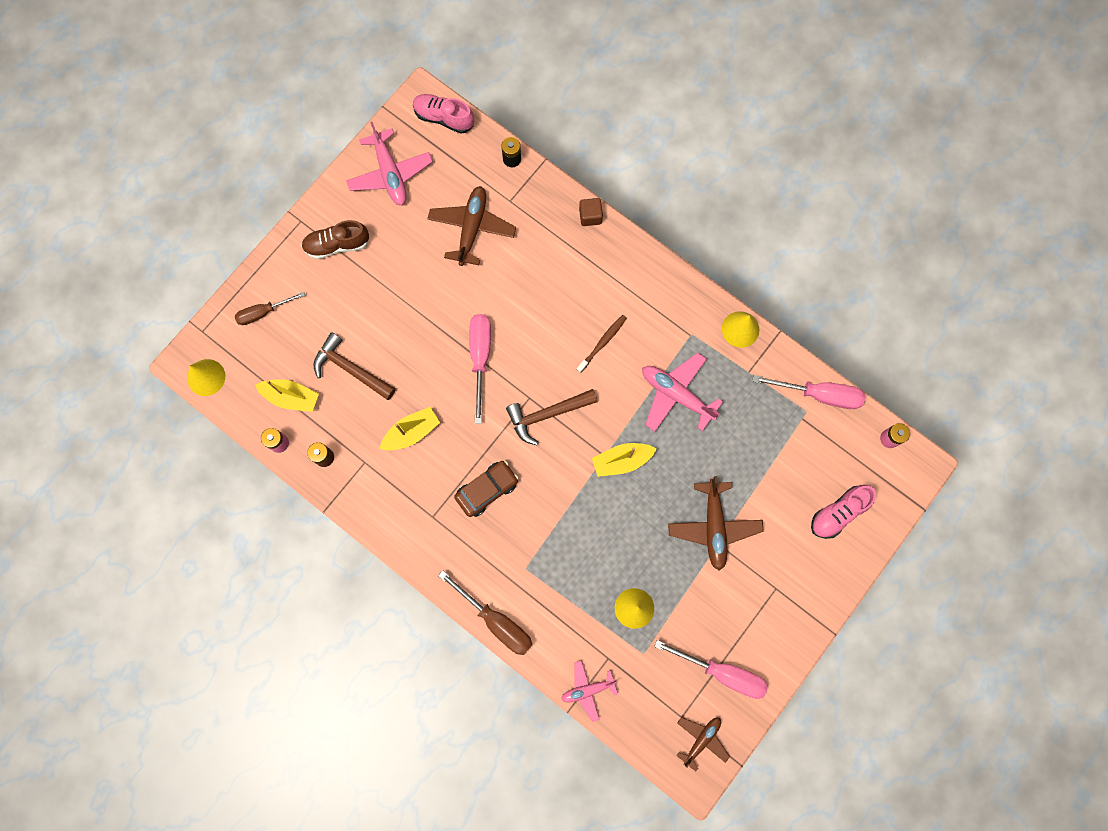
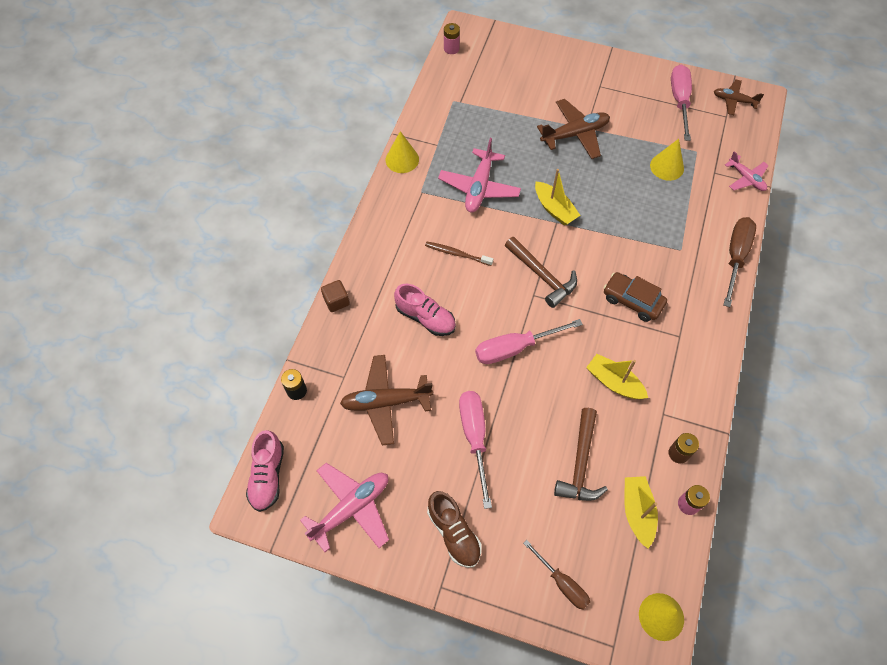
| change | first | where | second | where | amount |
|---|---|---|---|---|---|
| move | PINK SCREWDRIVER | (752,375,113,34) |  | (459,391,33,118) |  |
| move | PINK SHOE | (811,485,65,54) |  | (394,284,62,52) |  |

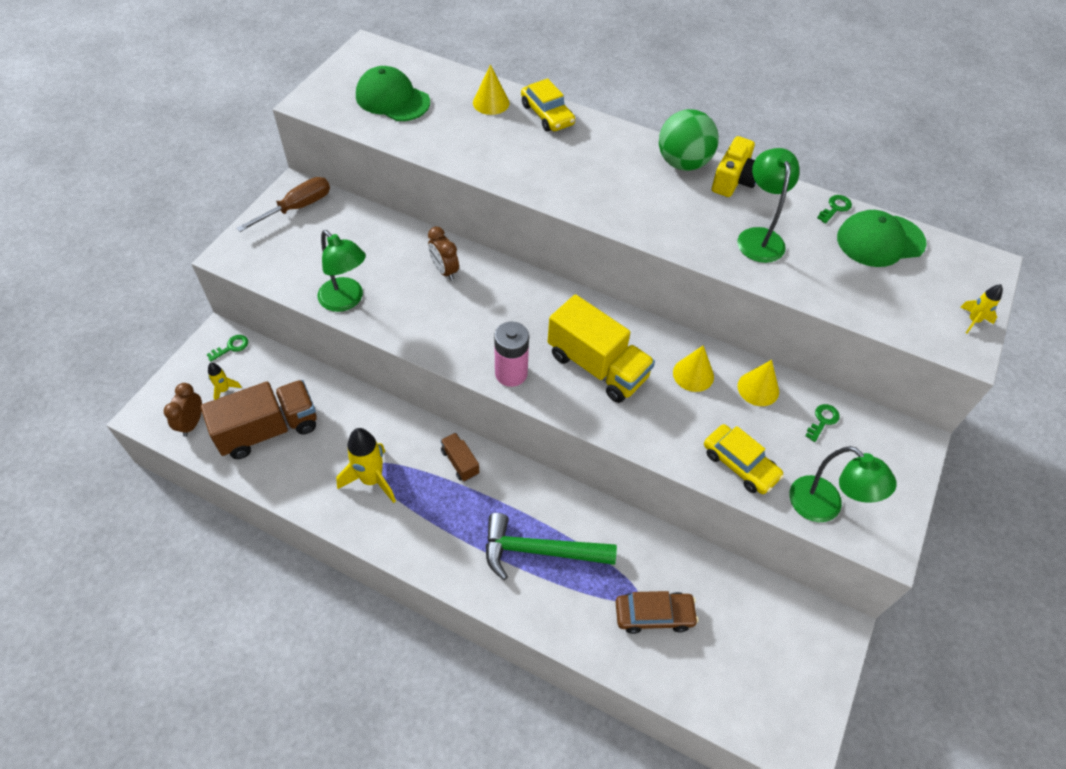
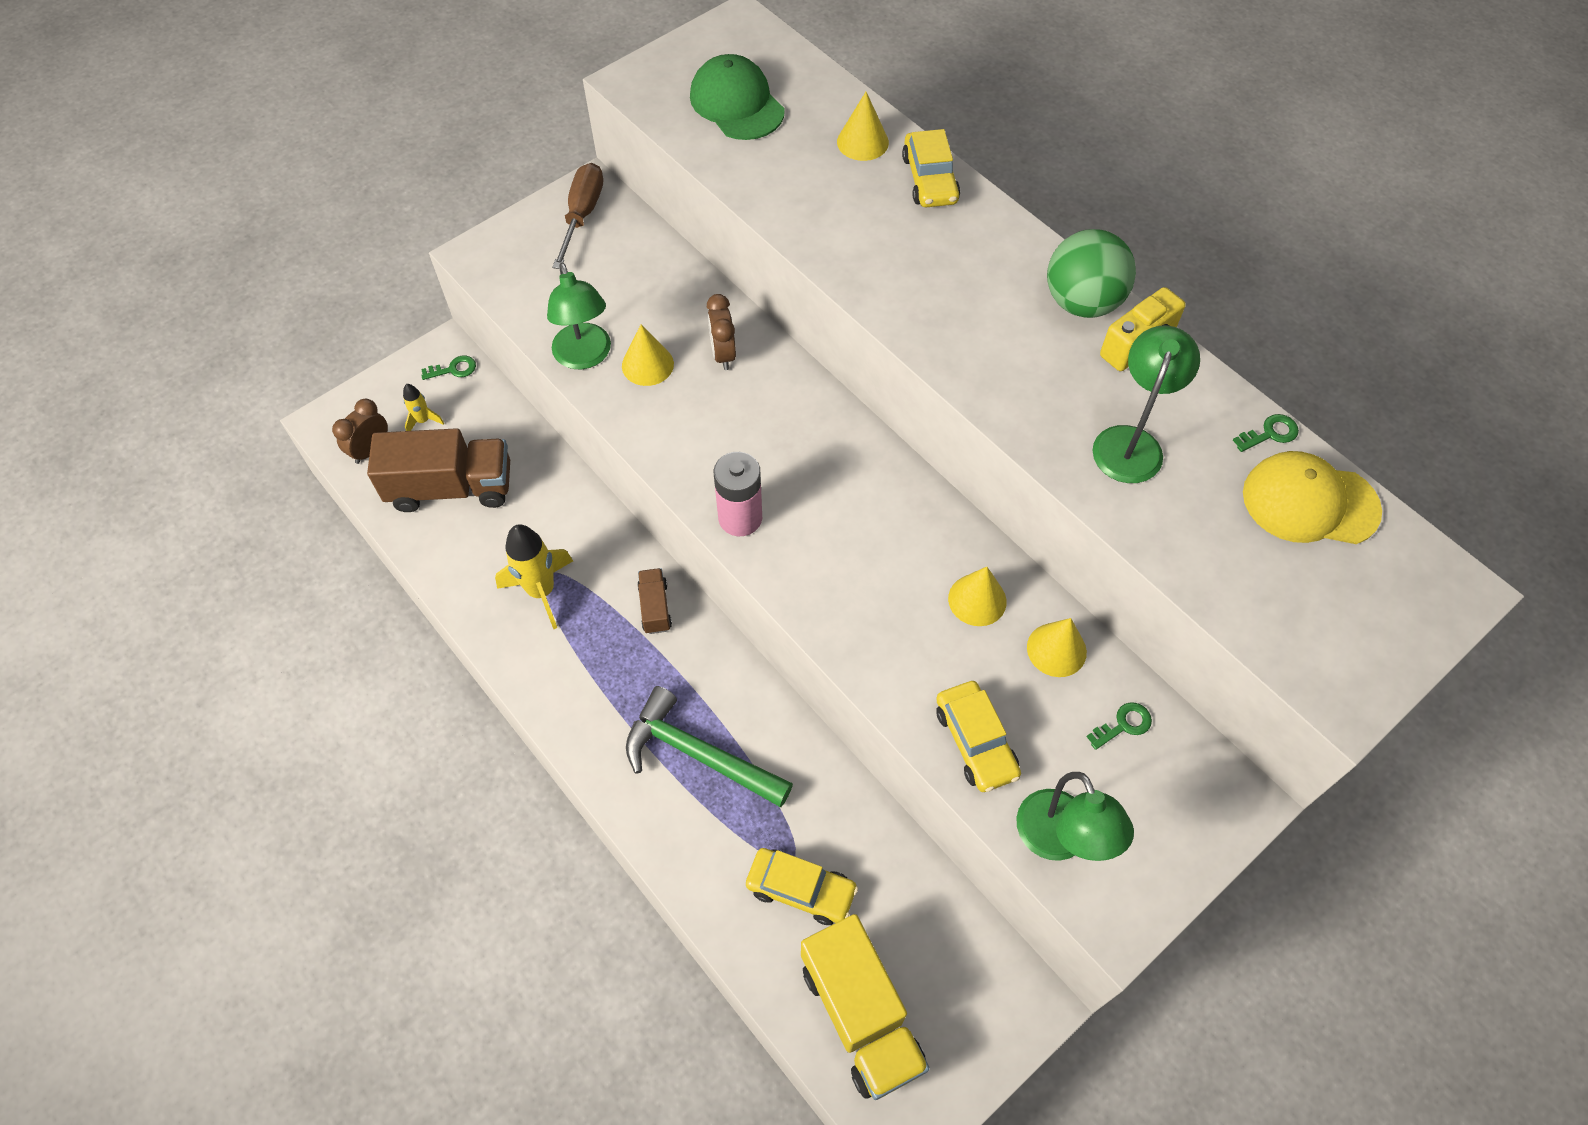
| change | first | where | second | where | amount |
|---|---|---|---|---|---|
| rotate | BROWN SCREWDRIVER | (236,177,94,55) |  | (552,163,51,106) | 60 degrees counterclockwise |
| move | YELLOW TRUCK | (548,294,107,109) |  | (801,914,129,186) |  |
| recolor | BROWN CAR | (616,591,82,43) | YELLOW CAR | (746,848,112,77) |  |
| recolor | GREEN CAP | (837,210,90,57) | YELLOW CAP | (1243,451,139,93) |  |
| delete | YELLOW ROCKET | (960,284,43,49) |  |  |  |
| insert |  |  | YELLOW CONE | (622,324,52,62) |  |

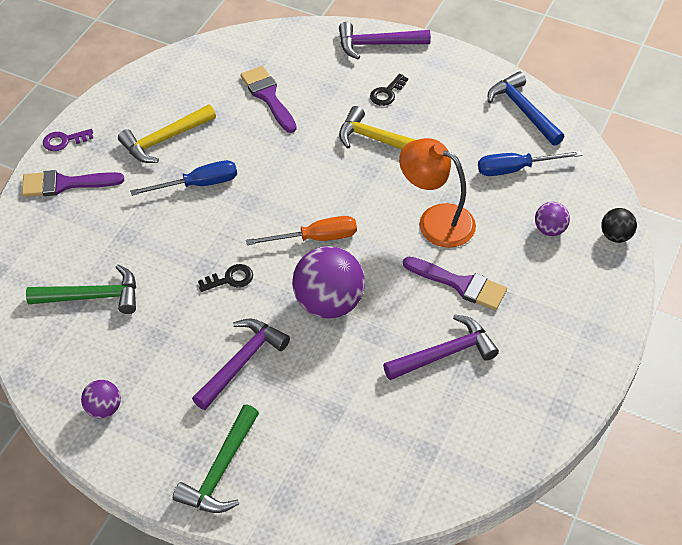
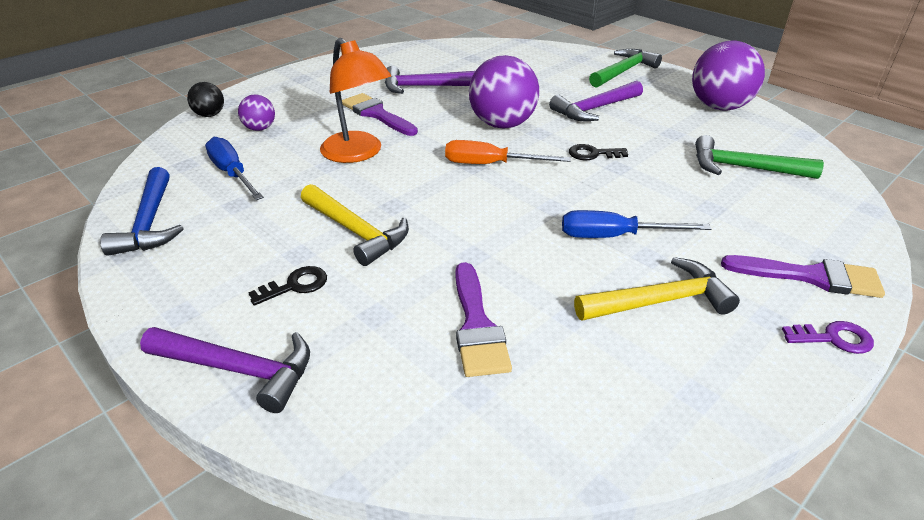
| change | first | where | second | where | amount |
|---|---|---|---|---|---|
| resize | PURPLE BALL | (81,380,40,39) |  | (692,40,73,71) | x1.98 |
| rotate | BLUE SCREWDRIVER | (478,151,104,25) |  | (205,137,59,63) | 135 degrees counterclockwise |

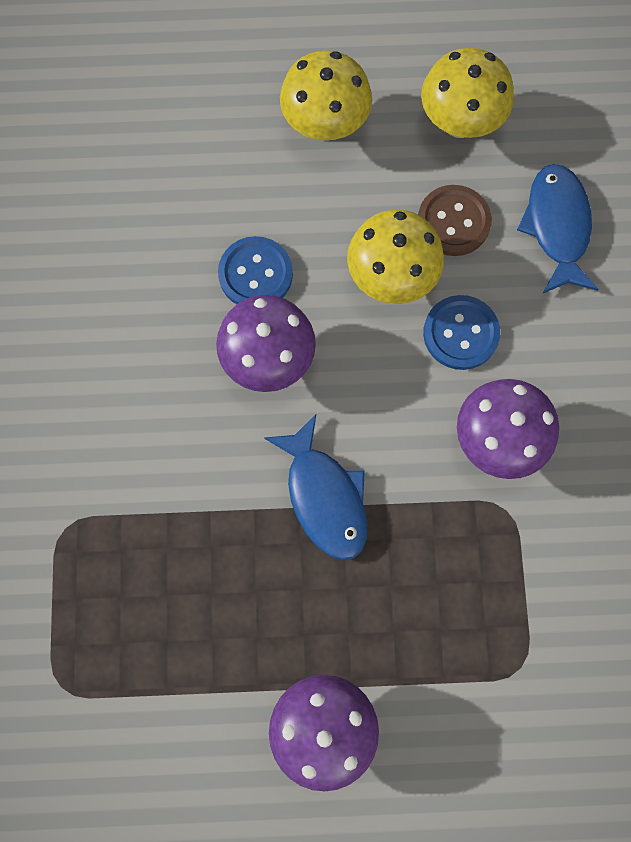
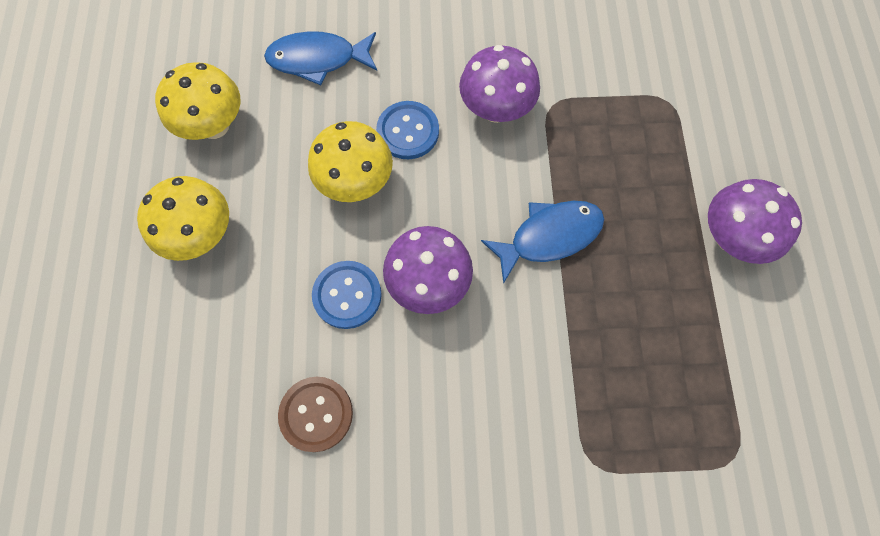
| change | first | where | second | where | amount |
|---|---|---|---|---|---|
| move | BROWN BUTTON | (418,185,74,71) |  | (278,377,75,75) |  |

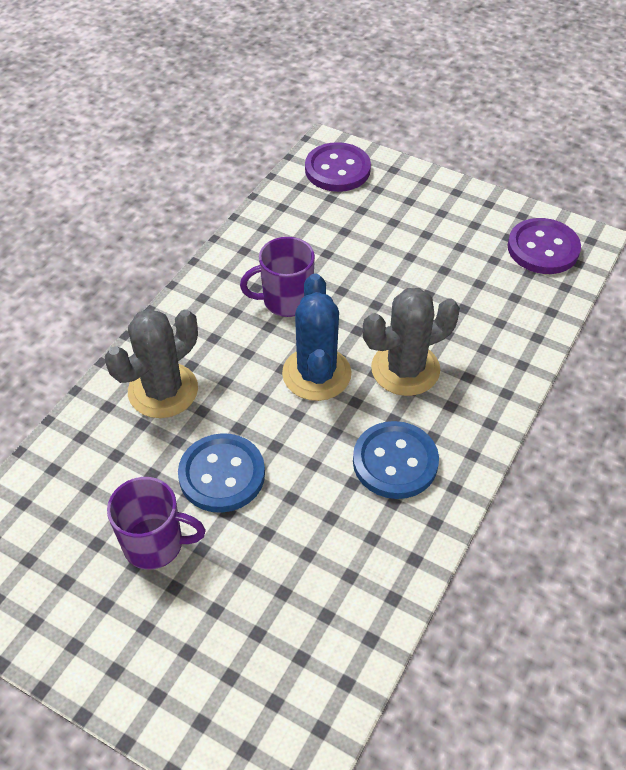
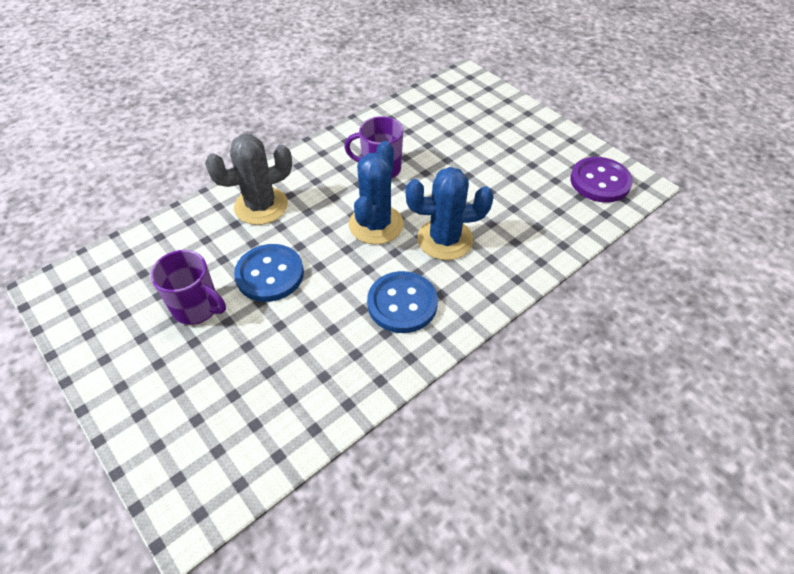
| change | first | where | second | where | amount |
|---|---|---|---|---|---|
| delete | PURPLE BUTTON | (305,142,66,50) |  |  |  |
| recolor | GREY CACTUS | (363,288,97,108) | BLUE CACTUS | (405,167,89,93) |  |

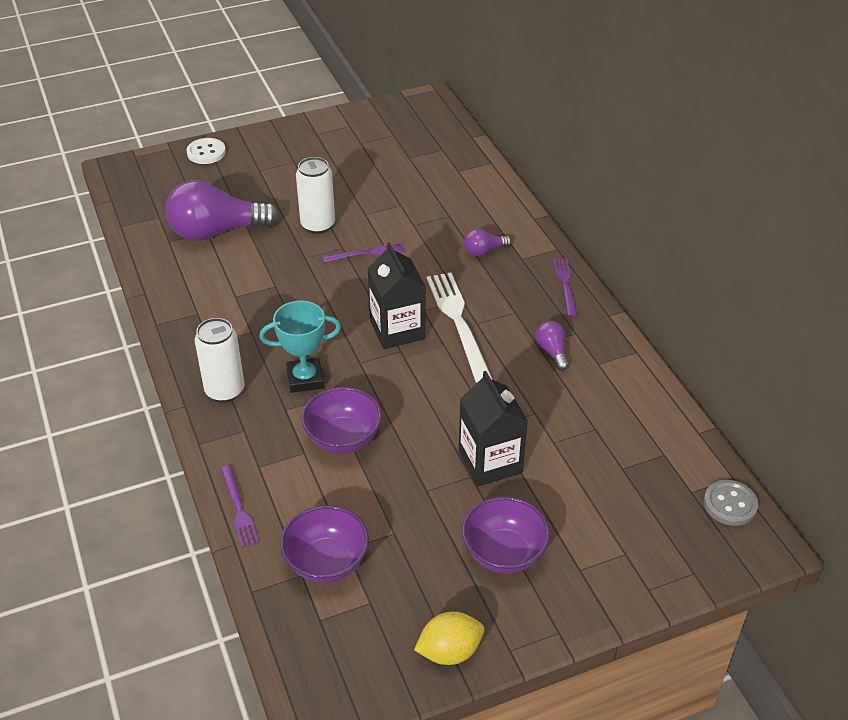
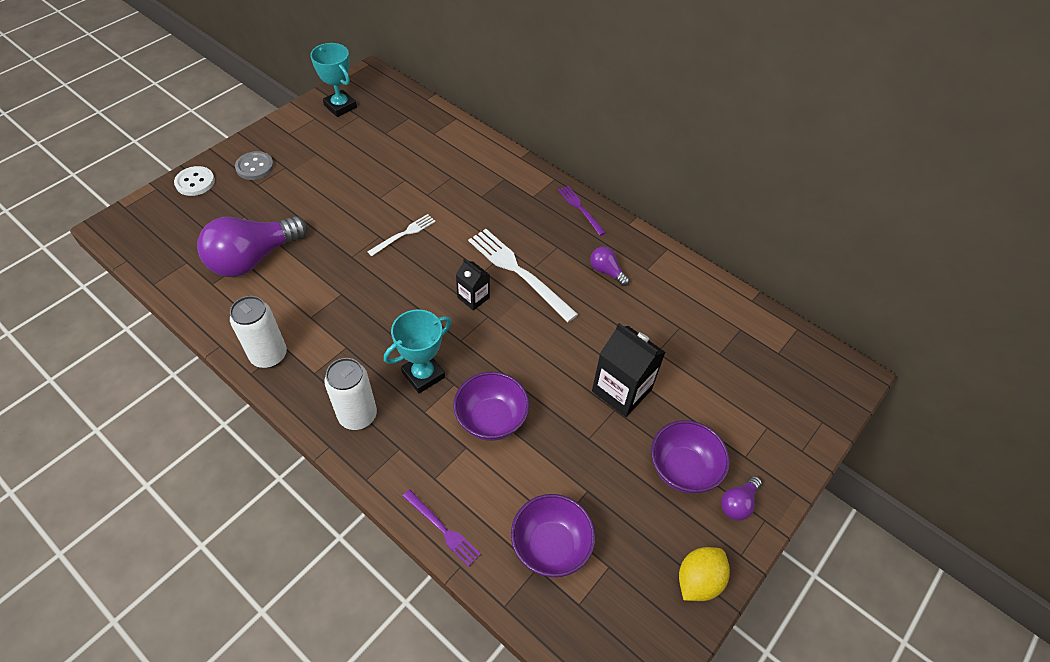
| change | first | where | second | where | amount |
|---|---|---|---|---|---|
| move | WHITE CAN | (296,157,39,77) |  | (230,296,57,72) |  |
| recolor | PURPLE FORK | (322,242,84,21) | WHITE FORK | (367,214,69,42) |  |
| resize | BLACK CARTON | (367,242,59,107) |  | (456,258,34,53) | x0.58 |
| move | PURPLE LIGHT BULB | (464,229,47,27) |  | (721,476,41,44) |  |
| move | GREY BUTTON | (704,480,54,46) |  | (235,151,39,29) |  |
| insert |  |  | TURQUOISE TROPHY | (310,43,47,74) |  |

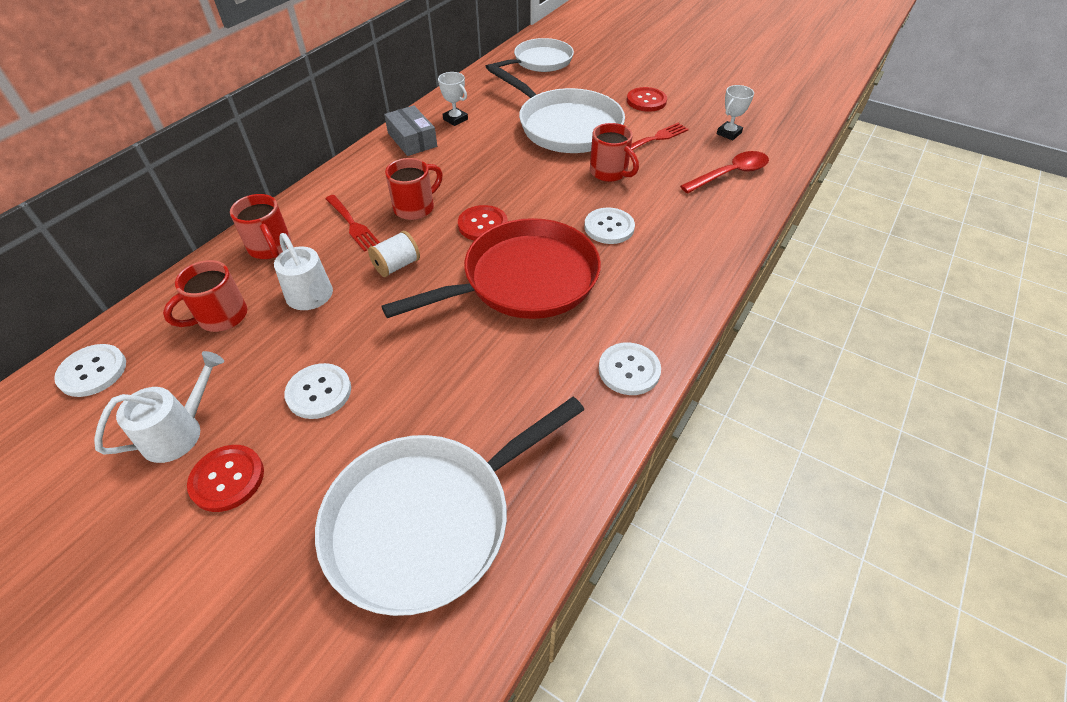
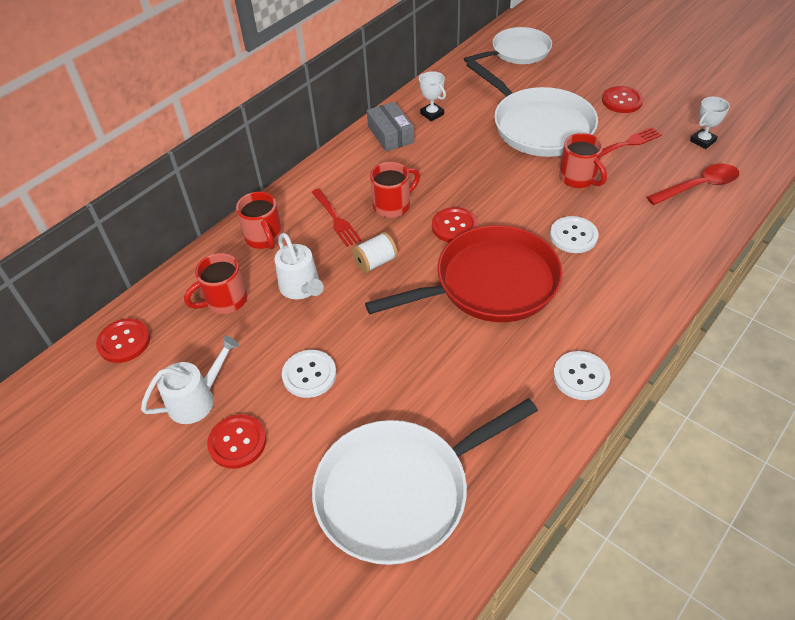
| change | first | where | second | where | amount |
|---|---|---|---|---|---|
| recolor | WHITE BUTTON | (54,344,72,53) | RED BUTTON | (96,318,54,45) |  |

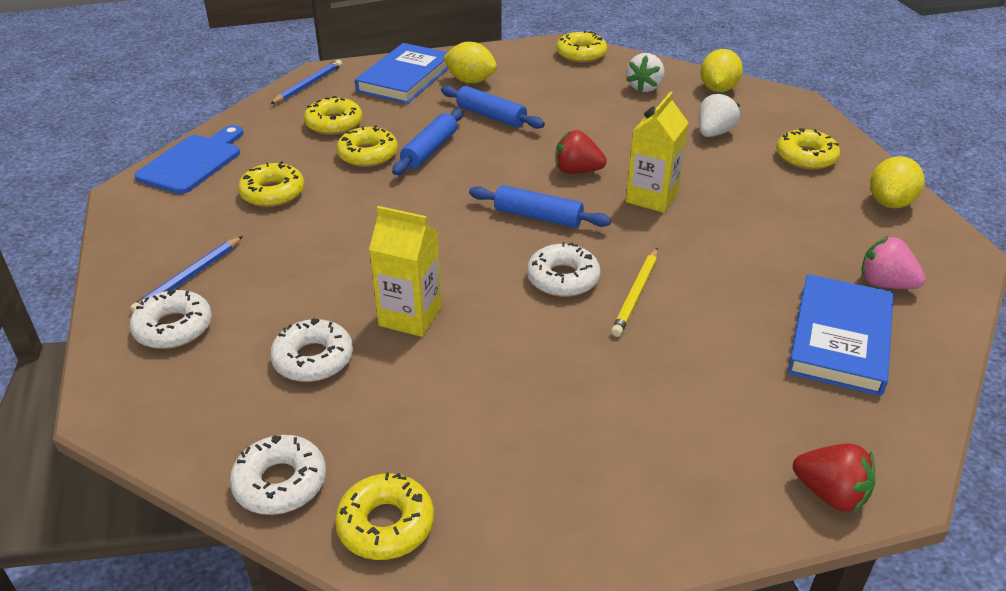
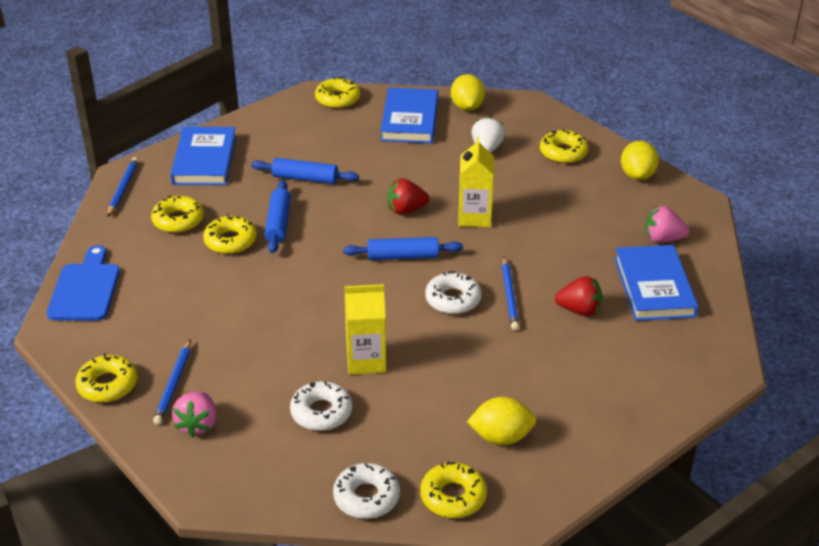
| change | first | where | second | where | amount |
|---|---|---|---|---|---|
| replace | WHITE DONUT | (130,290,82,59) | PINK STRAWBERRY | (172,391,45,46) |  |
| move | YELLOW DONUT | (238,161,67,46) |  | (75,353,63,49) |  |
| move | YELLOW LEMON | (443,42,54,41) |  | (467,397,69,48) |  |
| recolor | YELLOW PENCIL | (611,248,47,89) | BLUE PENCIL | (502,257,17,73) |  |
| replace | WHITE STRAWBERRY | (626,53,38,39) | BLUE BOOK | (380,88,58,55) |  |
| move | RED STRAWBERRY | (793,443,82,70) |  | (555,276,47,40) |  |

